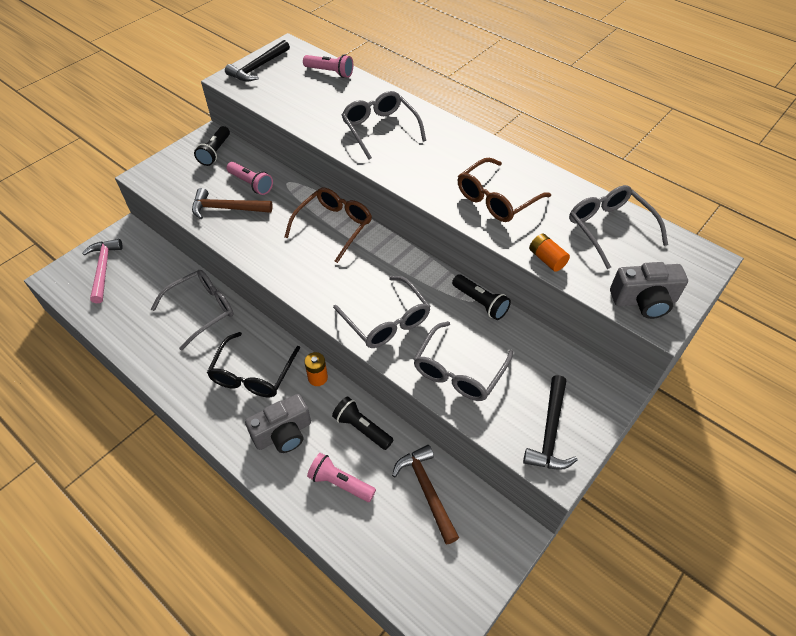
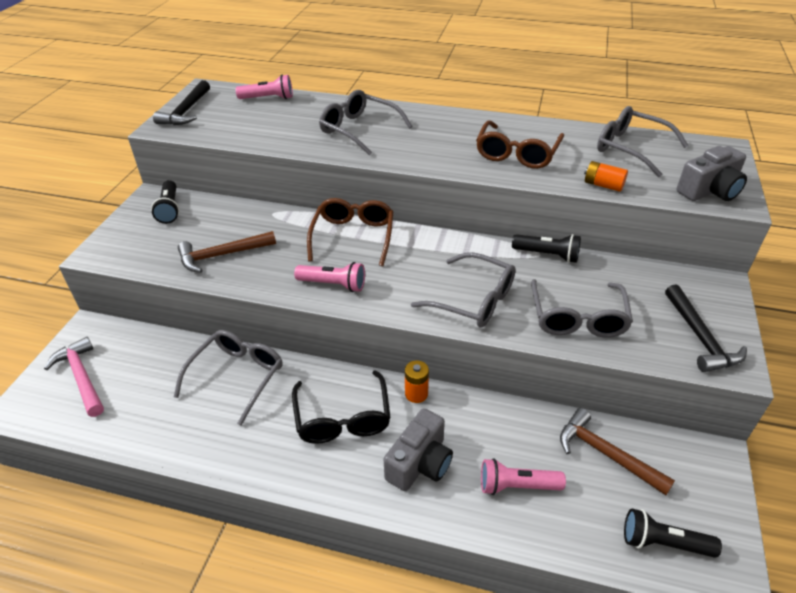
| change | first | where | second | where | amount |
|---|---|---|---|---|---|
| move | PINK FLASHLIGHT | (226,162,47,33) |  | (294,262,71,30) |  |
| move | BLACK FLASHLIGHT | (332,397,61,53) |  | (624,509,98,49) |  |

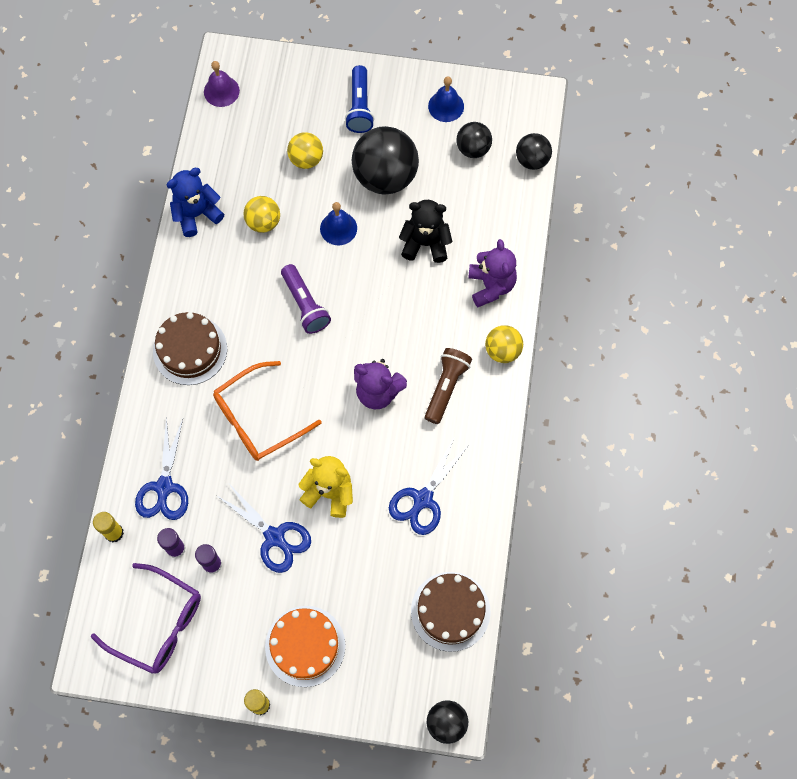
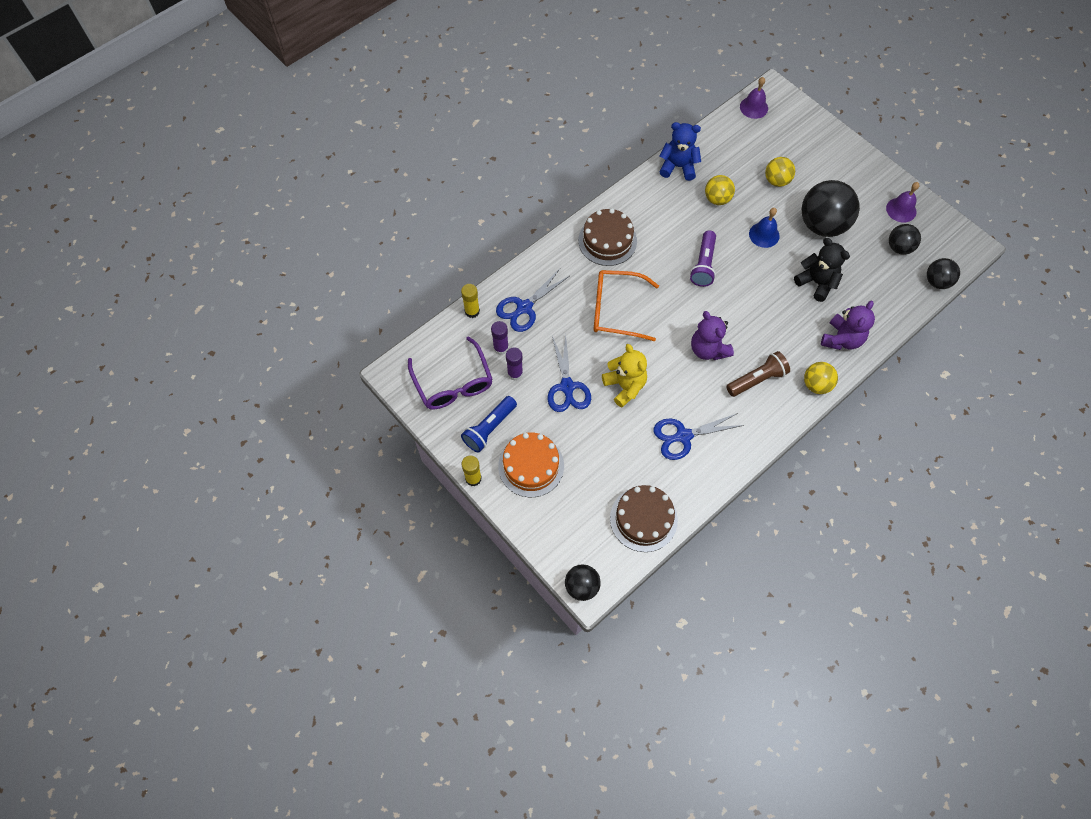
| change | first | where | second | where | amount |
|---|---|---|---|---|---|
| move | BLUE FLASHLIGHT | (345,65,29,68) |  | (461,396,56,57) |  |
| recolor | BLUE BELL | (428,76,36,46) | PURPLE BELL | (886,182,33,41) |  |

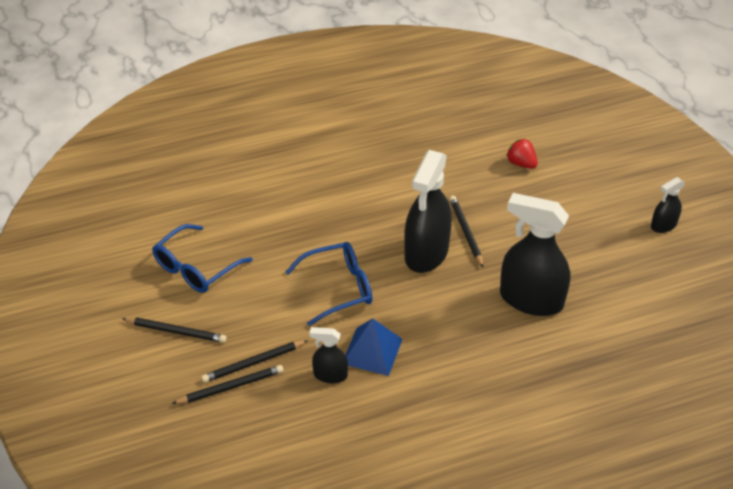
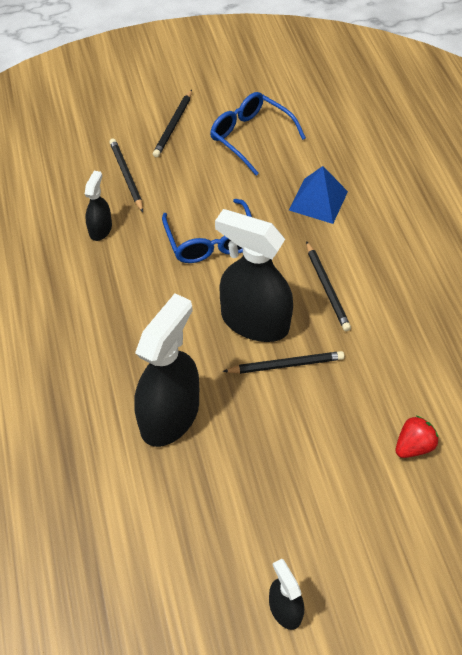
| change | first | where | second | where | amount |
|---|---|---|---|---|---|
| move | BLACK PENCIL | (172,365,112,39) |  | (306,241,45,90) |  |
| move | BLUE PYRAMID | (346,318,57,58) |  | (289,166,59,58) |  |

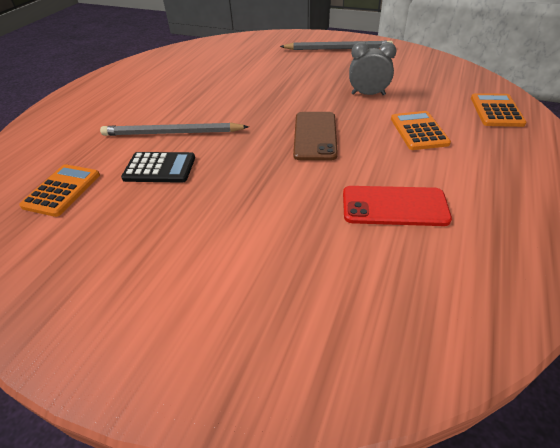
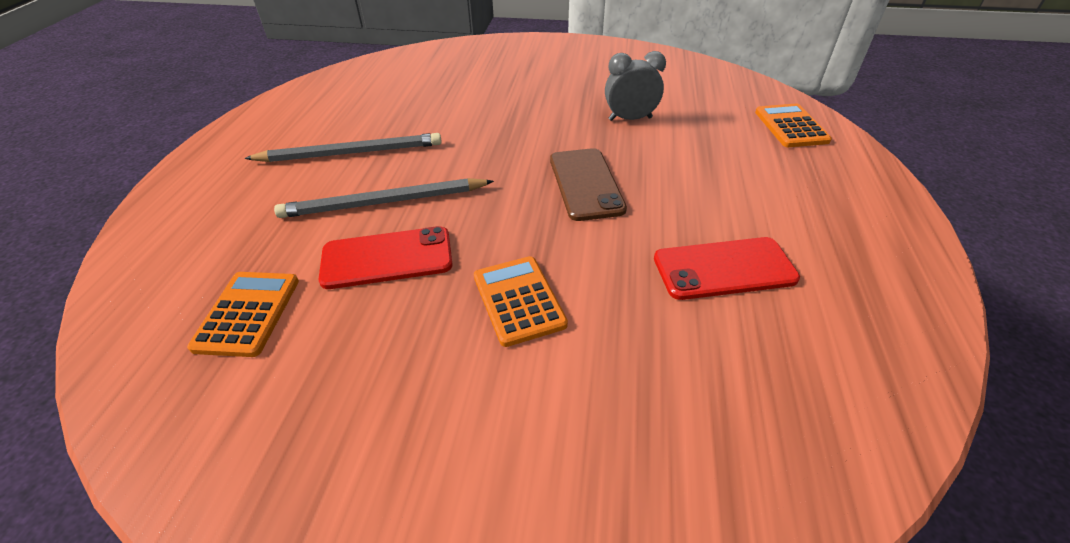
| change | first | where | second | where | amount |
|---|---|---|---|---|---|
| replace | BLACK CALCULATOR | (121,152,74,31) | RED PHONE | (319,226,134,63) |  |
| move | GREY PENCIL | (280,41,113,9) |  | (244,133,198,29) |  |
| move | ORANGE CALCULATOR | (391,111,60,39) |  | (474,256,94,91) |  |

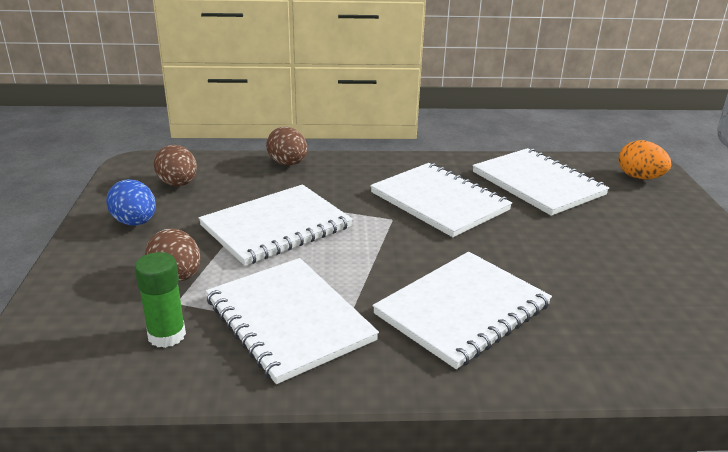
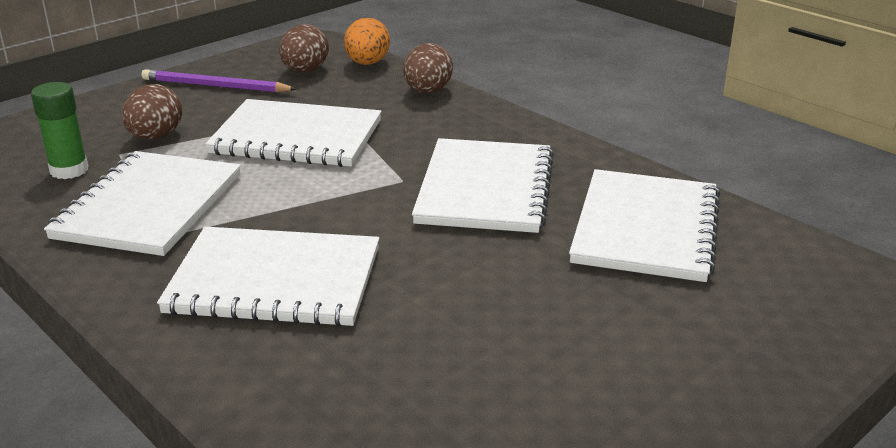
| change | first | where | second | where | amount |
|---|---|---|---|---|---|
| replace | BLUE EGG | (106,179,50,47) | PURPLE PENCIL | (142,69,154,23) |  |
| move | ORANGE EGG | (618,140,53,39) |  | (344,18,46,47) |  |

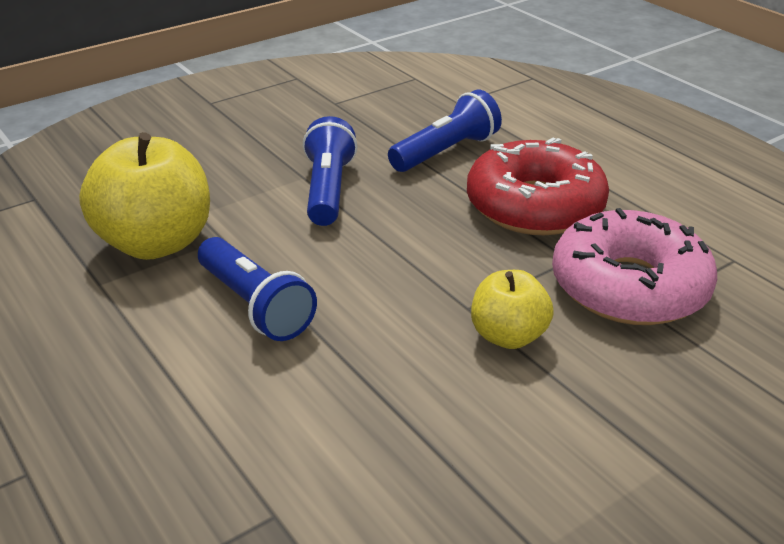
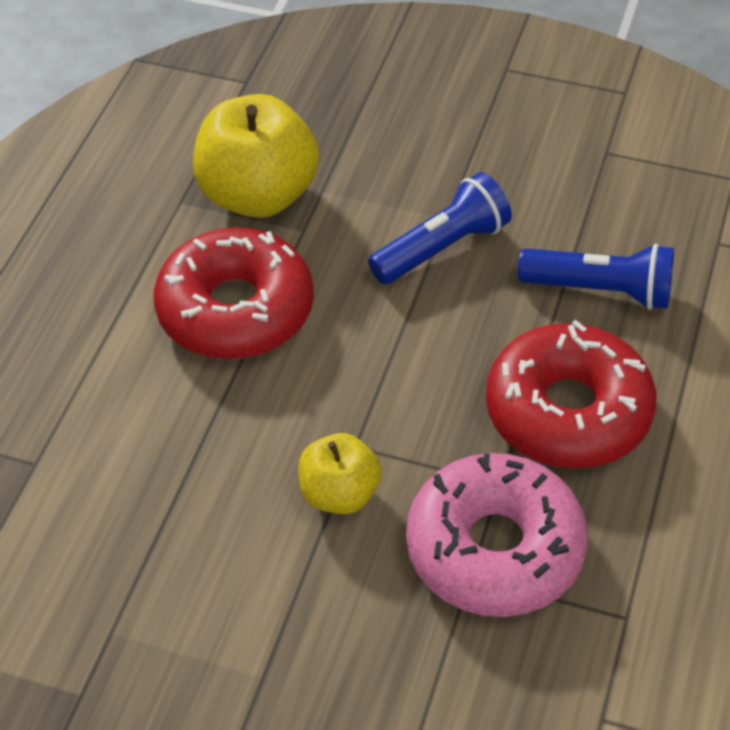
| change | first | where | second | where | amount |
|---|---|---|---|---|---|
| replace | BLUE FLASHLIGHT | (198,237,119,104) | RED DONUT | (154,227,160,132) |  |

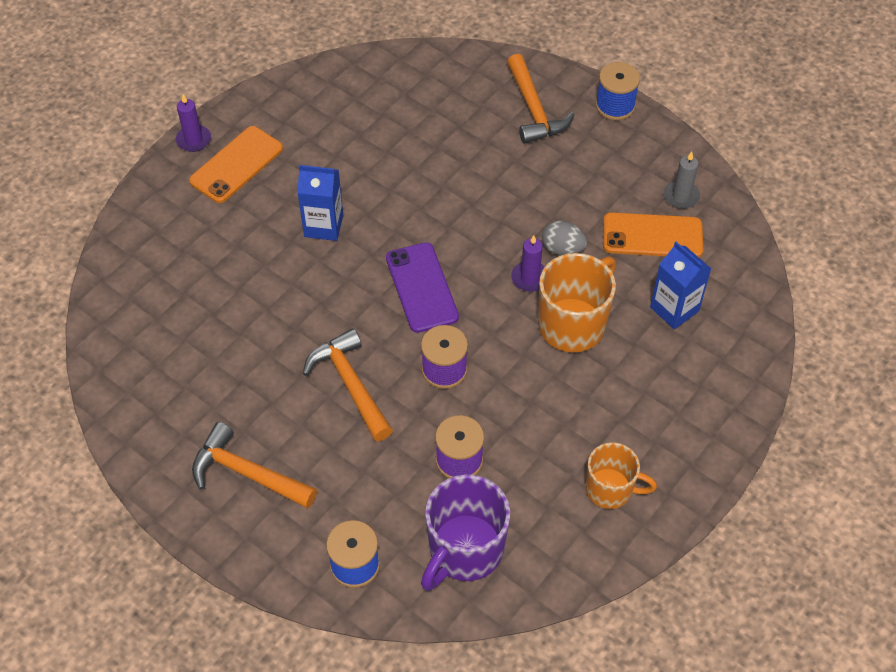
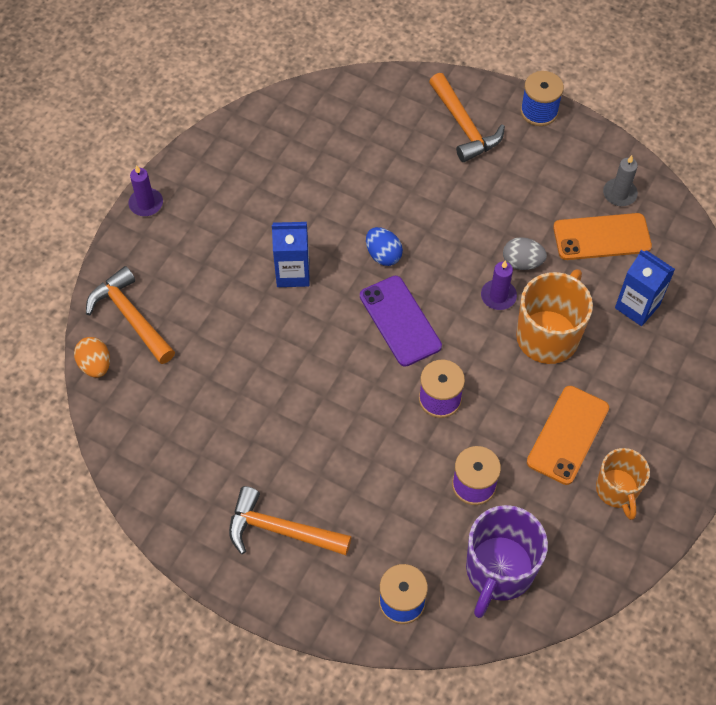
| change | first | where | second | where | amount |
|---|---|---|---|---|---|
| move | ORANGE PHONE | (189,126,94,77) |  | (527,386,82,99) |  |
| move | ORANGE HAMMER | (303,329,90,112) |  | (86,266,89,98) |  |
| rotate | ORANGE MUG | (586,442,71,67) |  | (596,448,54,72) | 75 degrees clockwise |
| insert |  |  | ORANGE EGG | (74,337,36,41) |  |
| insert |  |  | BLUE EGG | (366,227,37,39) |  |

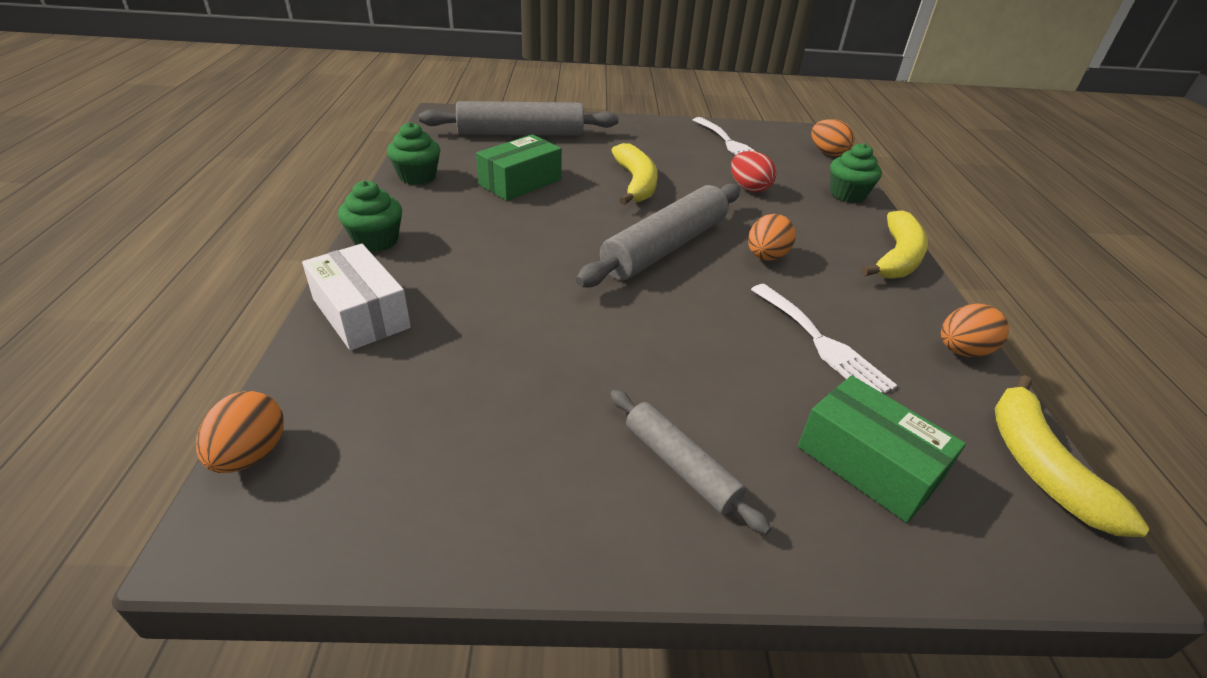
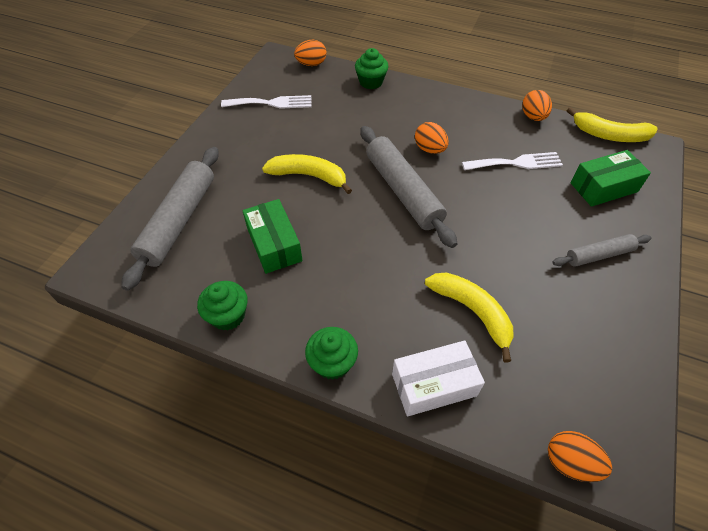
| change | first | where | second | where | amount |
|---|---|---|---|---|---|
| delete | RED EGG | (731,151,45,42) |  |  |  |
| move | YELLOW BANANA | (861,210,67,69) |  | (425,273,89,89) |  |

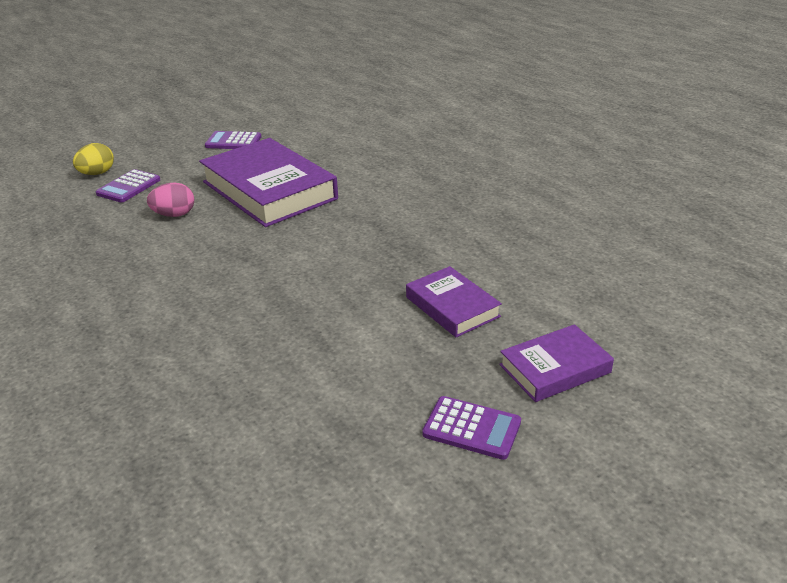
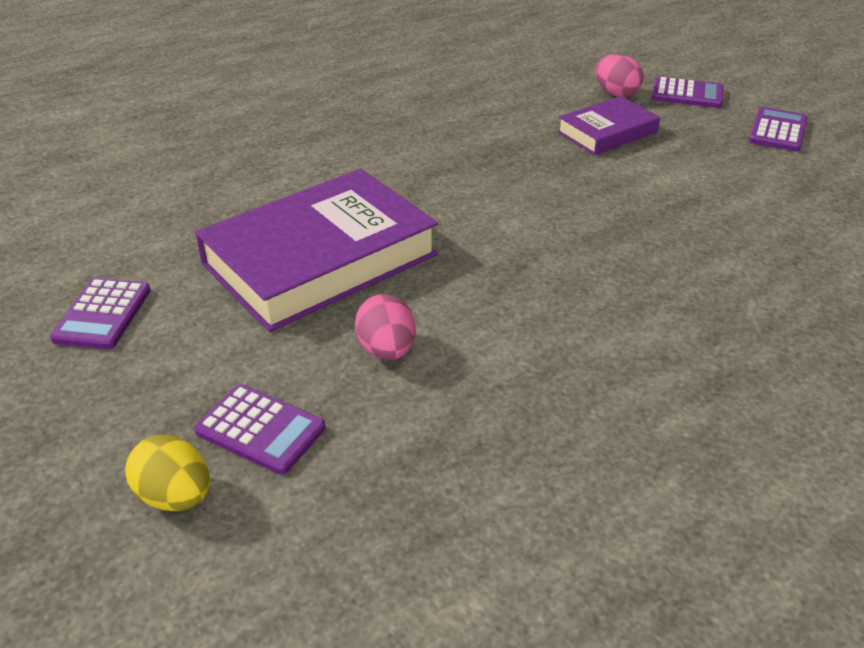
| change | first | where | second | where | amount |
|---|---|---|---|---|---|
| replace | PURPLE BOOK | (499,324,115,78) | PURPLE CALCULATOR | (652,77,72,31) |  |
| insert |  |  | PINK EGG | (595,54,49,43) |  |

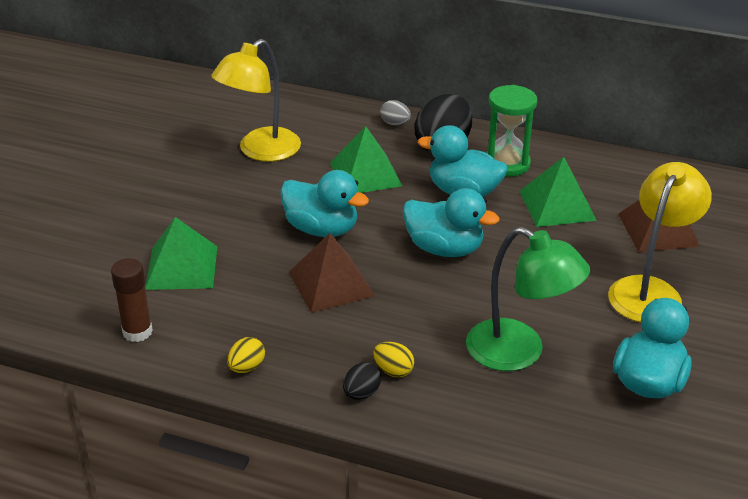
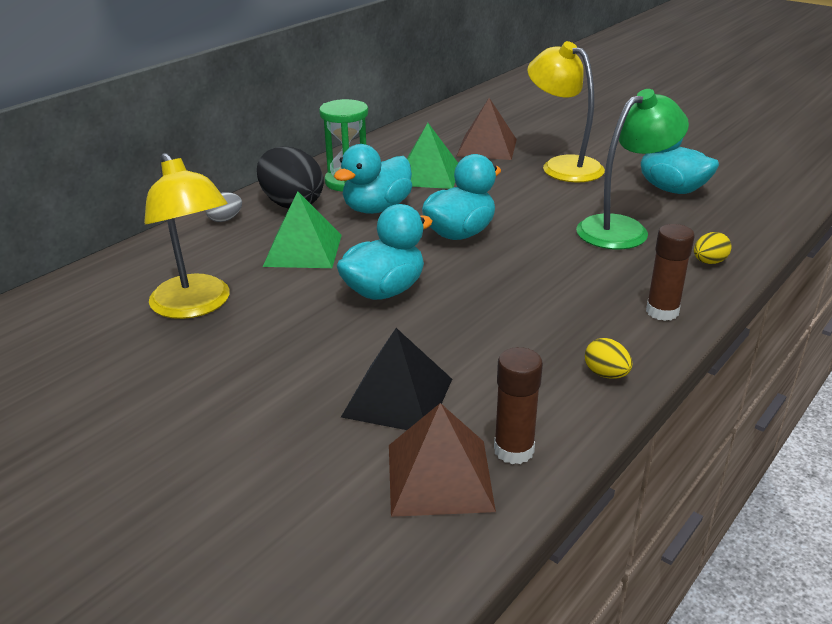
| change | first | where | second | where | amount |
|---|---|---|---|---|---|
| recolor | GREEN PYRAMID | (145,217,72,73) | BLACK PYRAMID | (341,328,111,102) |  |
| move | BROWN PYRAMID | (289,233,86,80) |  | (389,403,107,114) |  |
| replace | BLACK EGG | (343,362,38,37) | BROWN GLUE STICK | (646,224,49,97) |  |
| move | YELLOW EGG | (373,342,42,35) |  | (694,232,38,32) |  |

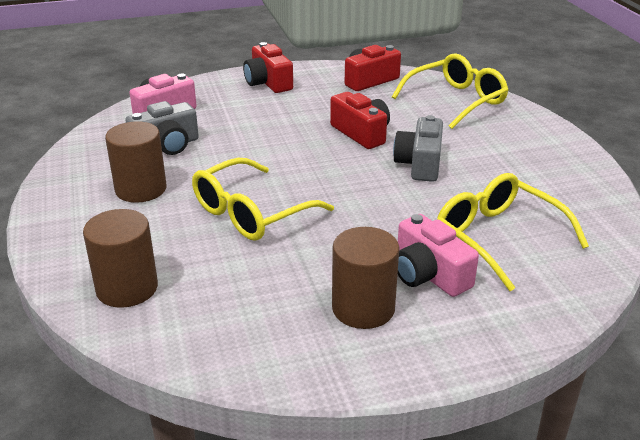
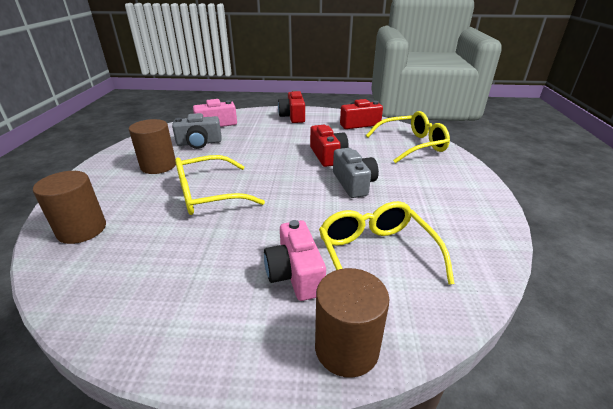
| change | first | where | second | where | amount |
|---|---|---|---|---|---|
| move | BROWN CYLINDER | (332,227,68,102) |  | (315,268,74,110) |  |
| rotate | GREY CAMERA | (393,115,50,67) |  | (333,148,46,50) | 135 degrees clockwise |

